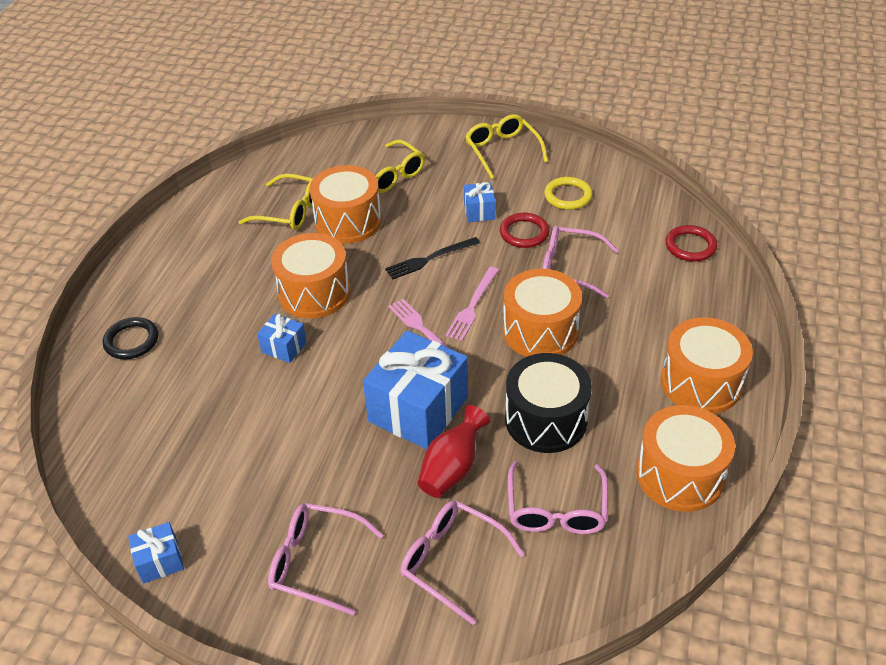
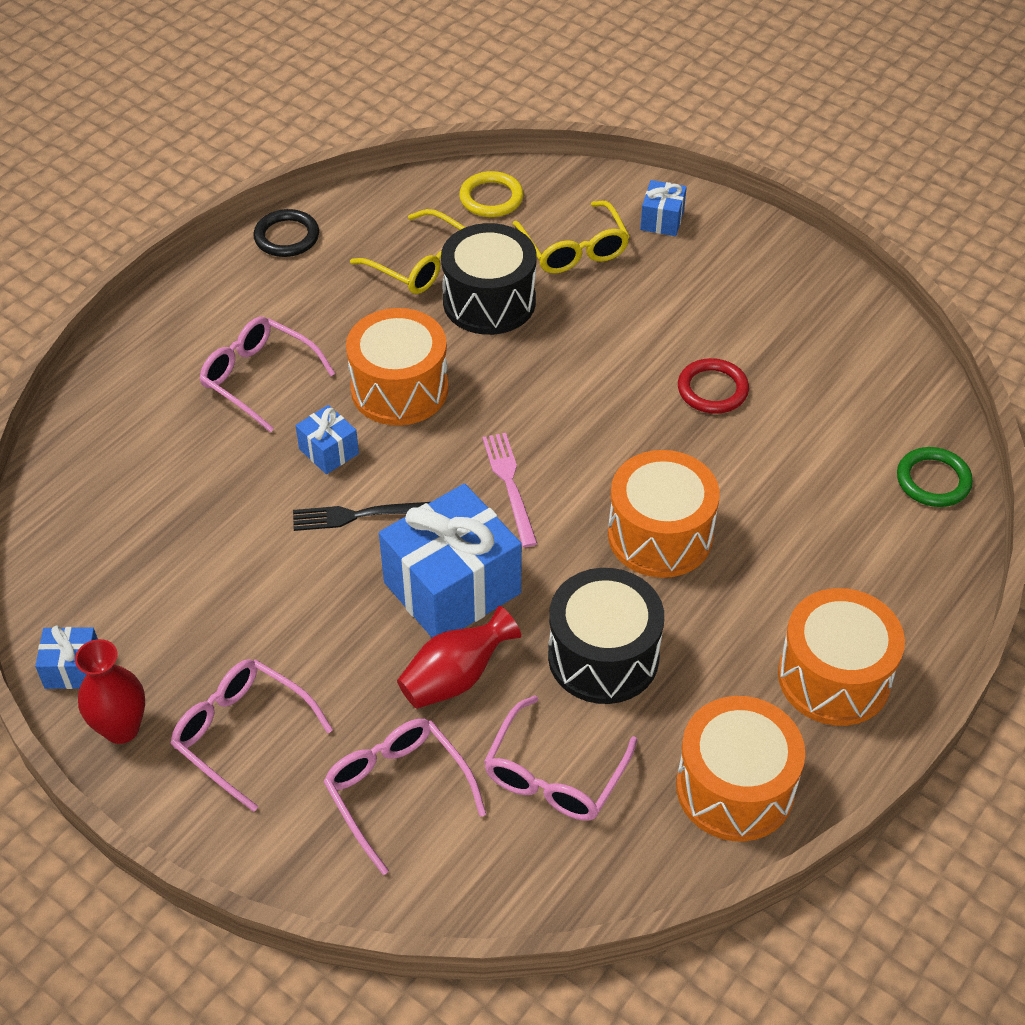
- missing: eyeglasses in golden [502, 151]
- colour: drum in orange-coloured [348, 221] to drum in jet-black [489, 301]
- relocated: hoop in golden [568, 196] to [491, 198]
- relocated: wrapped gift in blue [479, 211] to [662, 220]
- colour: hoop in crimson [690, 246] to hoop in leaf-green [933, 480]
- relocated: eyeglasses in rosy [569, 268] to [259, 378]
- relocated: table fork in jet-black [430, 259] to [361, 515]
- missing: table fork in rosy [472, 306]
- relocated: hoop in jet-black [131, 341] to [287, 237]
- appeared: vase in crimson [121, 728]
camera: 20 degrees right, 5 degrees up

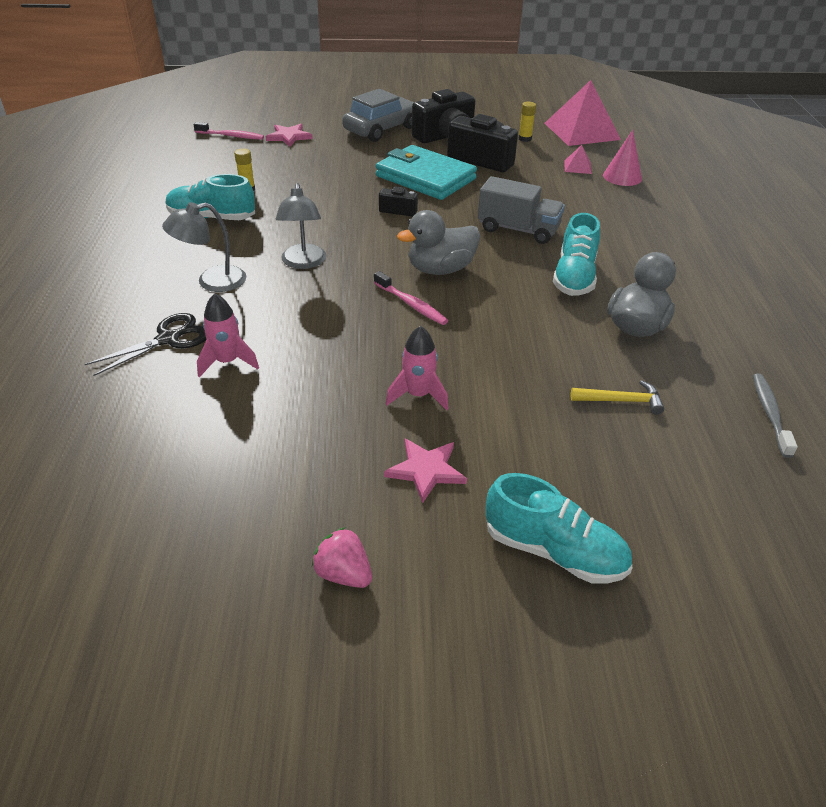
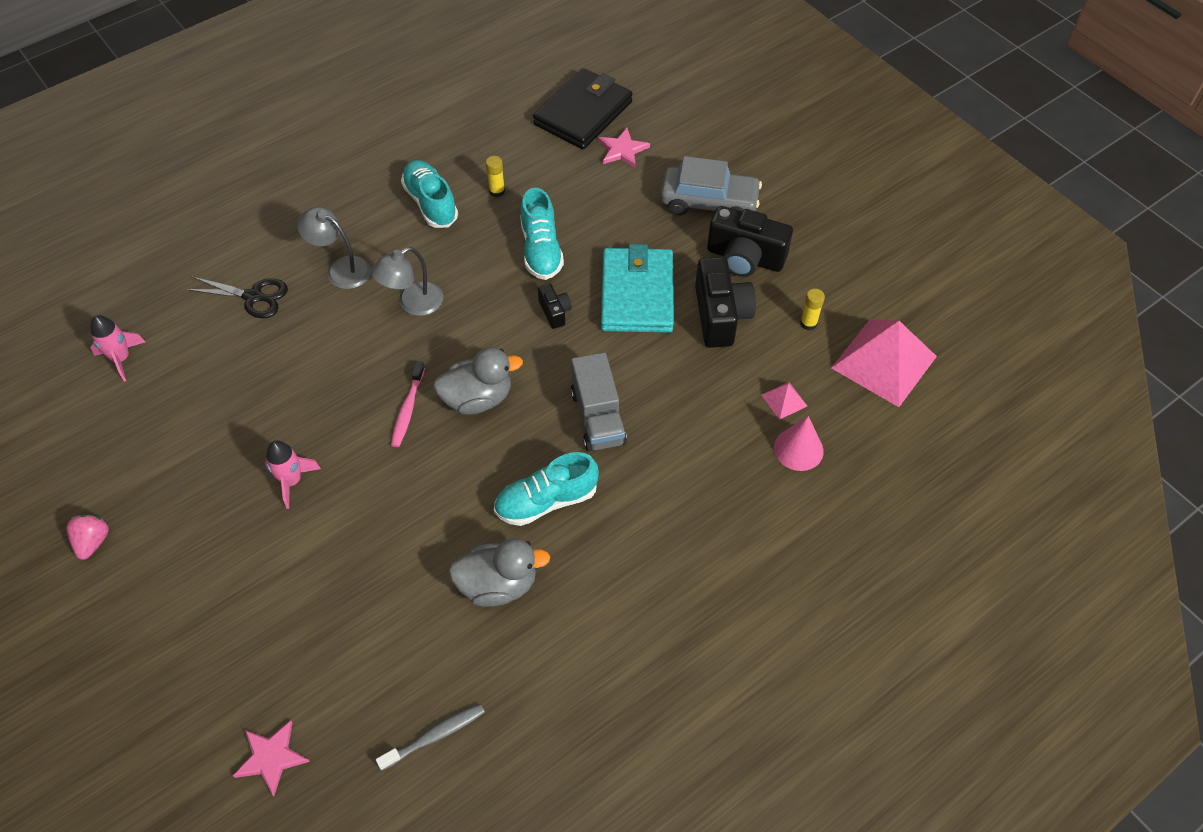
- exchanged: toothbrush in rosy [231, 136] to card wallet in jet-black [583, 113]
- spun: duck in gray [440, 269] = [478, 398] 135 degrees clockwise
- relocated: spaceship in rosy [227, 362] to [121, 359]
- missing: carpenter's hammer in golden [621, 401]
- relocated: star in rosy [426, 470] to [271, 757]
- relocated: shoe in teal [554, 551] to [541, 250]
camera: 55 degrees right, 15 degrees up

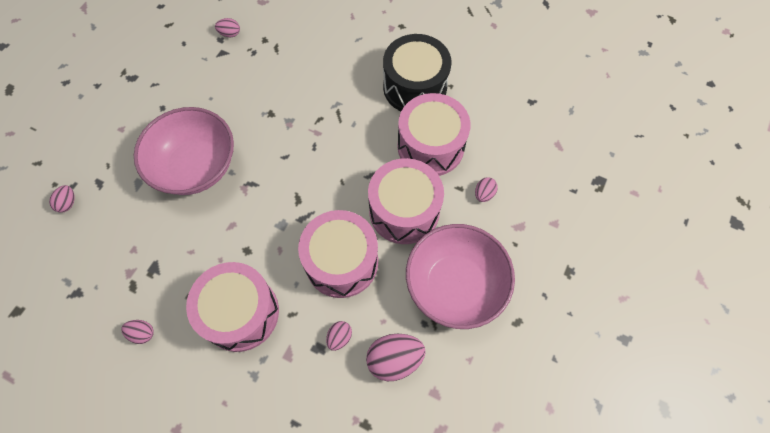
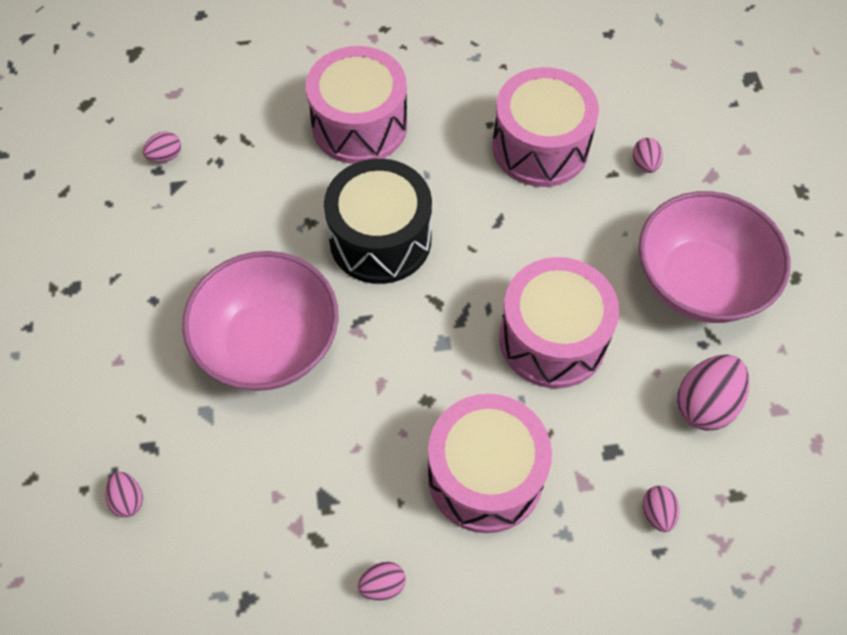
- relocated: drum in jet-black [415, 87] to [380, 239]
- relocated: drum in rosy [404, 211] to [359, 125]
- relocated: egg in rosy [339, 337] to [657, 513]
camera: 35 degrees left, 5 degrees down

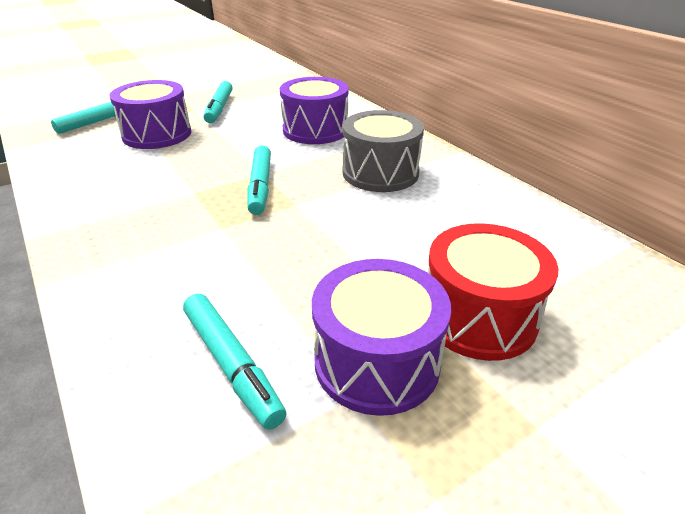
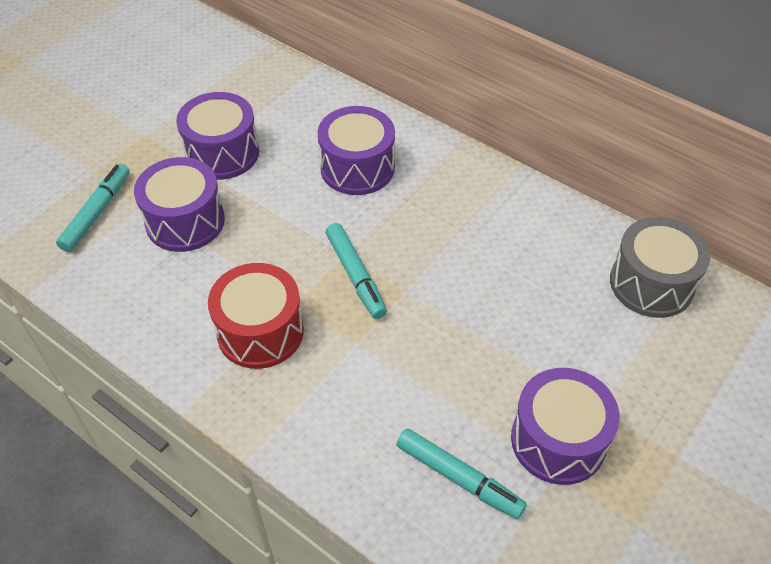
- exchanged: felt pen in teal [219, 108] to drum in violet [222, 153]
- relocated: drum in gray [380, 173] to [651, 283]
- relocated: drum in crimson [478, 316] to [260, 331]
camera: 20 degrees left, 15 degrees up

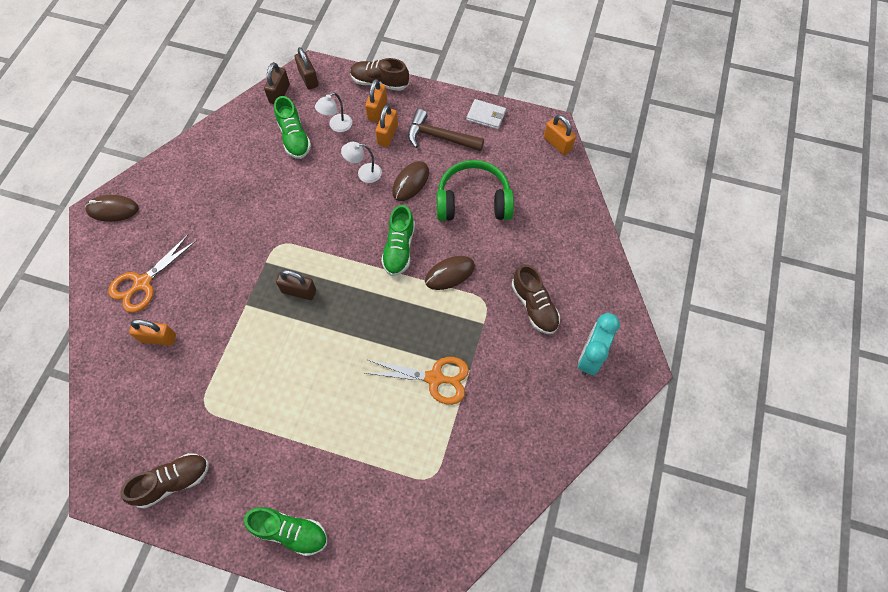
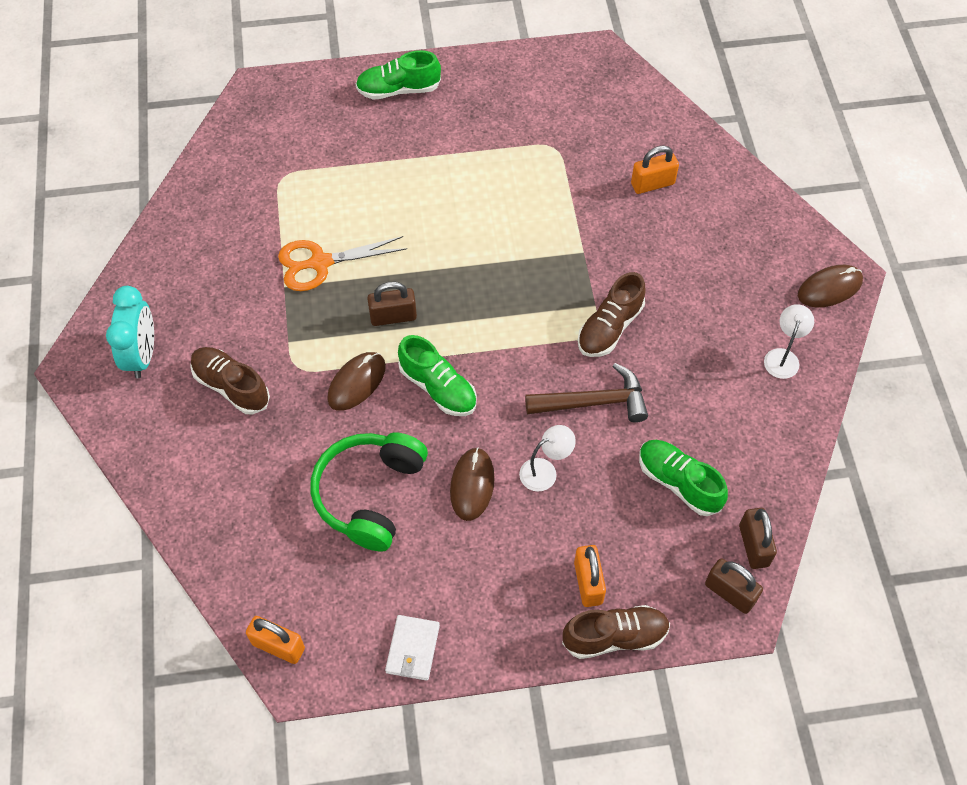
- relocated: lamp in white [337, 126] to [783, 357]
- spun: card wallet in white [486, 116] = [412, 649] 75 degrees counterclockwise
- missing: padlock in orange-coloured [387, 135]
- relocated: carpenter's hammer in dark brown [439, 137] to [594, 402]
- spun: over-ear headphones in leaf-green [473, 201] = [369, 494] 135 degrees clockwise
- spun: shoe in leaf-green [399, 248] = [438, 388] 150 degrees clockwise
- missing: pair of scissors in orange-coloured [143, 283]
- relocated: padlock in dark brown [299, 291] to [393, 317]
- relocated: shoe in dark brown [173, 481] to [609, 328]
camera: 155 degrees right, 5 degrees down

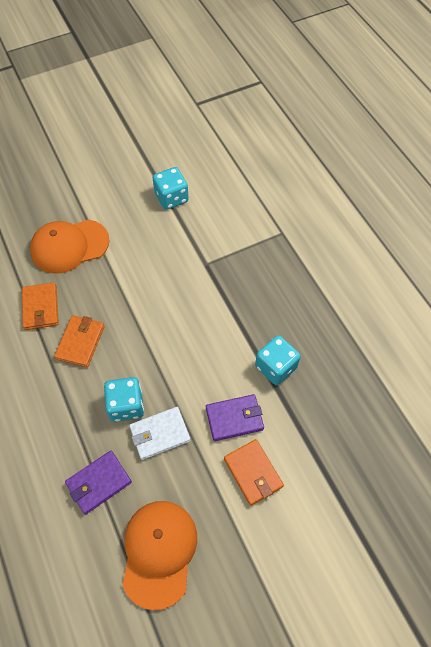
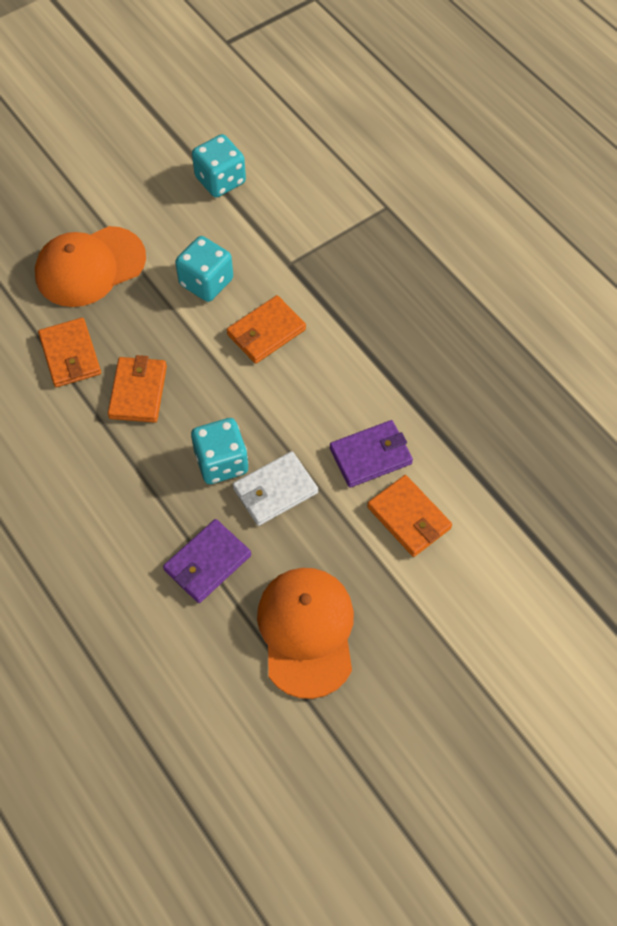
- relocated: die in teal [275, 367] to [206, 282]
- appeared: card wallet in orange-coloured [266, 332]
camera: 10 degrees left, 0 degrees up

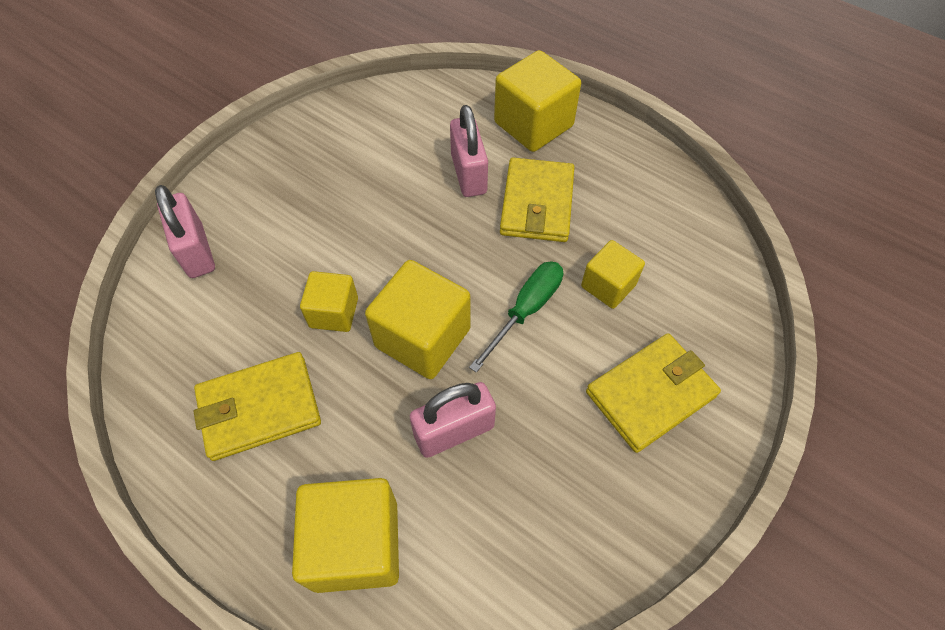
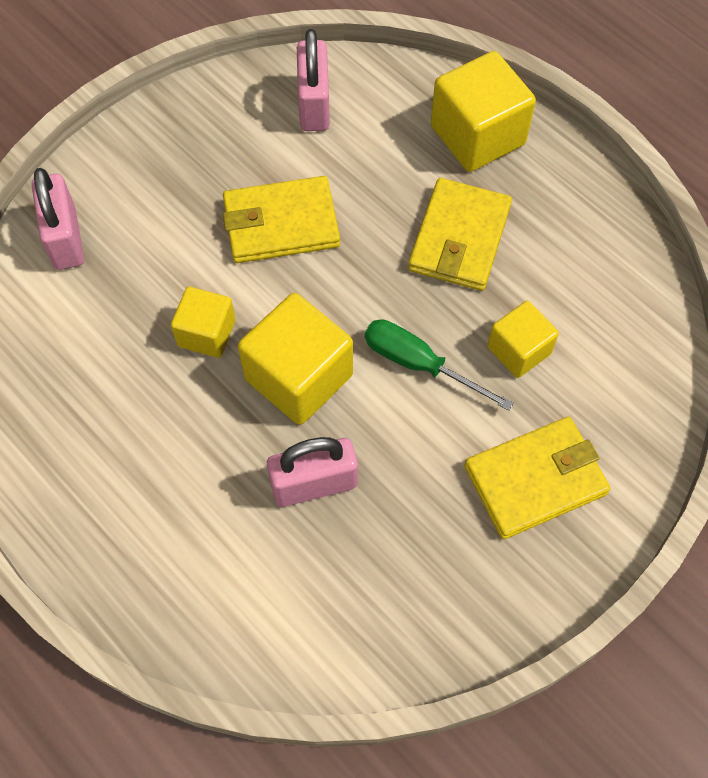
- relocated: padlock in rosy [469, 174] to [314, 104]
- spun: hand screwdriver in leaf-green [526, 310] = [419, 364] 105 degrees counterclockwise
- relocated: card wallet in golden [259, 408] to [281, 224]
- missing: solid cube in golden [355, 544]
camera: 10 degrees right, 5 degrees up

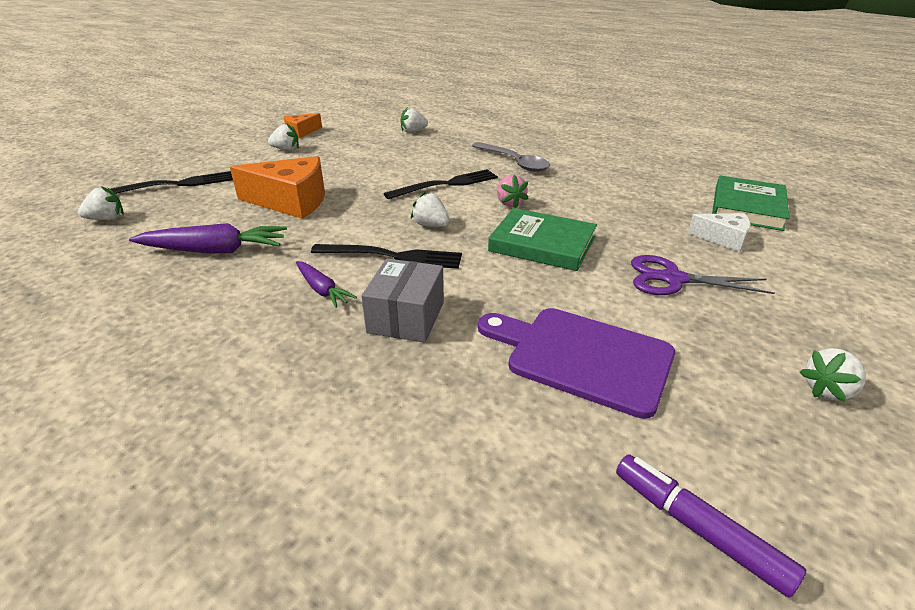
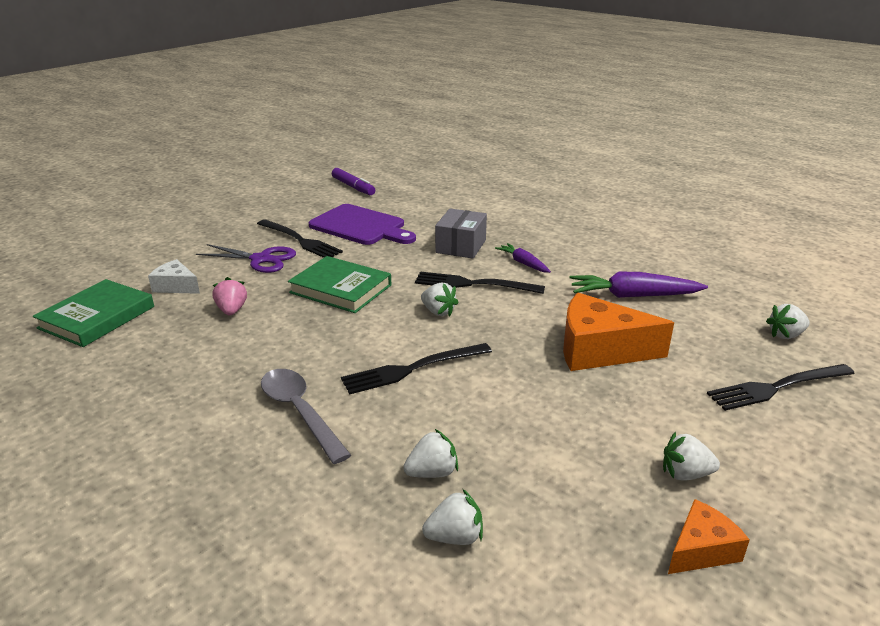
- relocated: toy strawberry in rosy [510, 203] to [232, 310]
- relocated: toy strawberry in white [828, 390] to [432, 472]
- appeared: table fork in jet-black [301, 240]
camera: 175 degrees left, 5 degrees down

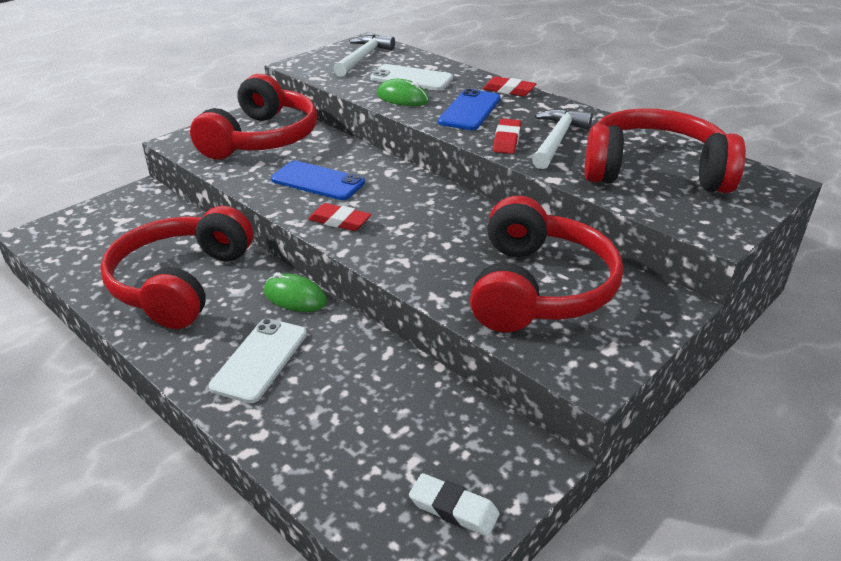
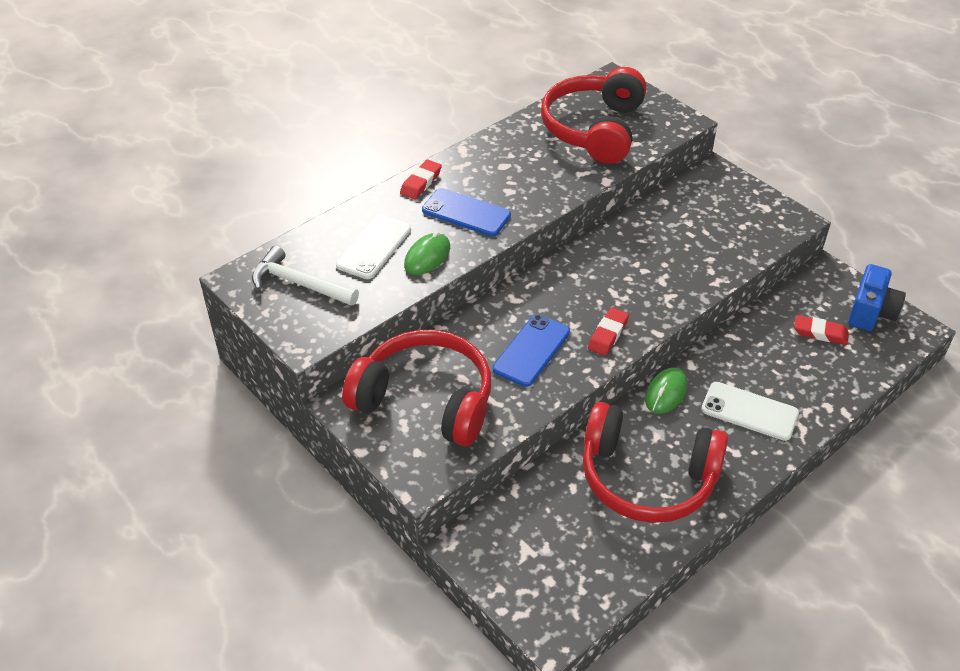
- missing: carpenter's hammer in white [557, 140]
- relocated: eraser in crimson [506, 140] to [820, 333]
- missing: over-ear headphones in crimson [539, 288]
- exchanged: eraser in white [453, 508] to camera in blue [871, 312]
camera: 85 degrees left, 10 degrees up

